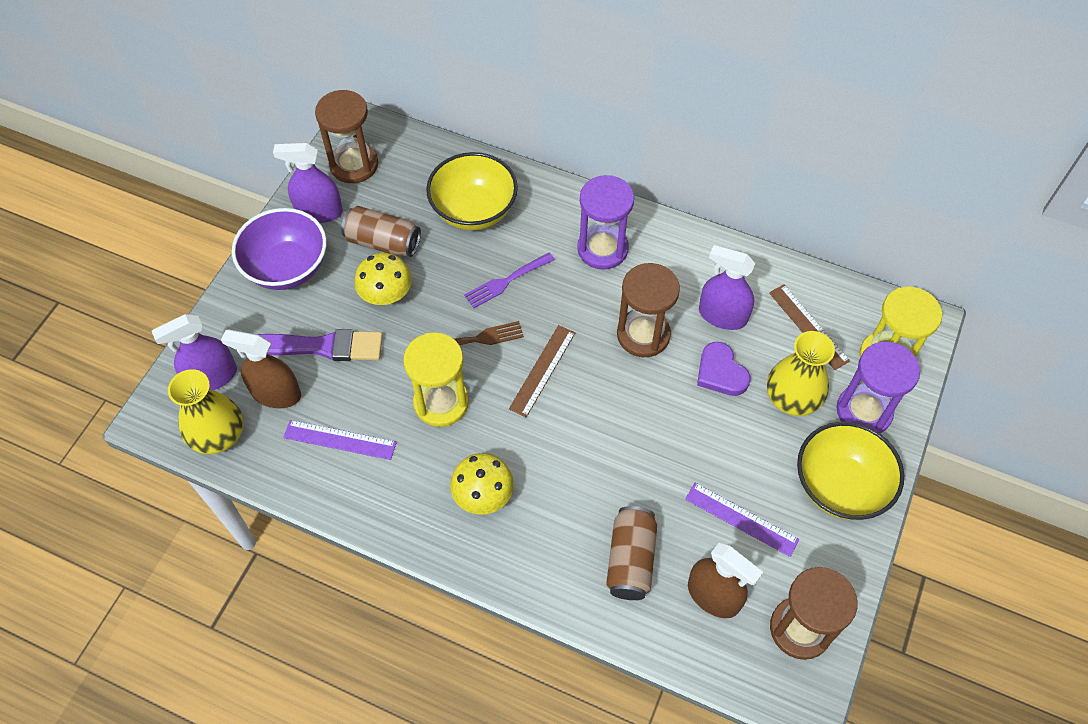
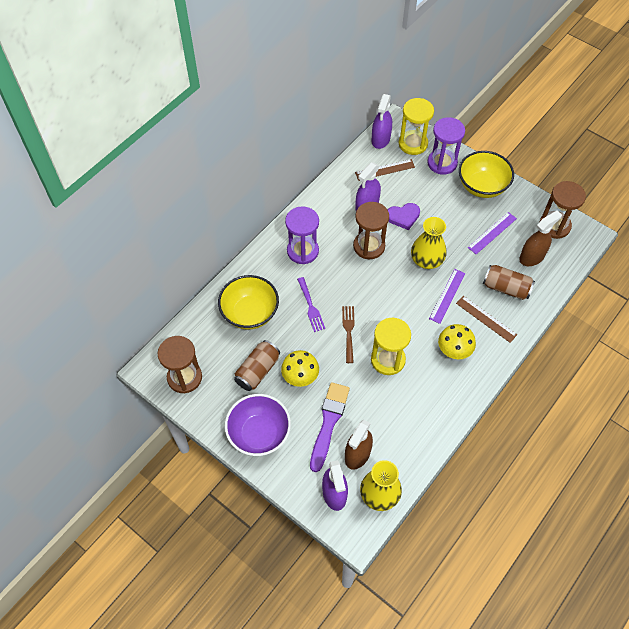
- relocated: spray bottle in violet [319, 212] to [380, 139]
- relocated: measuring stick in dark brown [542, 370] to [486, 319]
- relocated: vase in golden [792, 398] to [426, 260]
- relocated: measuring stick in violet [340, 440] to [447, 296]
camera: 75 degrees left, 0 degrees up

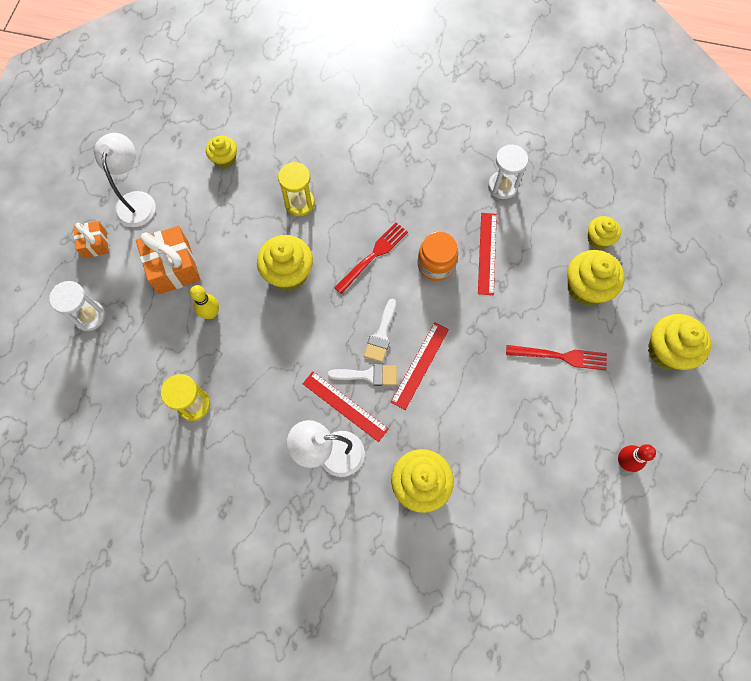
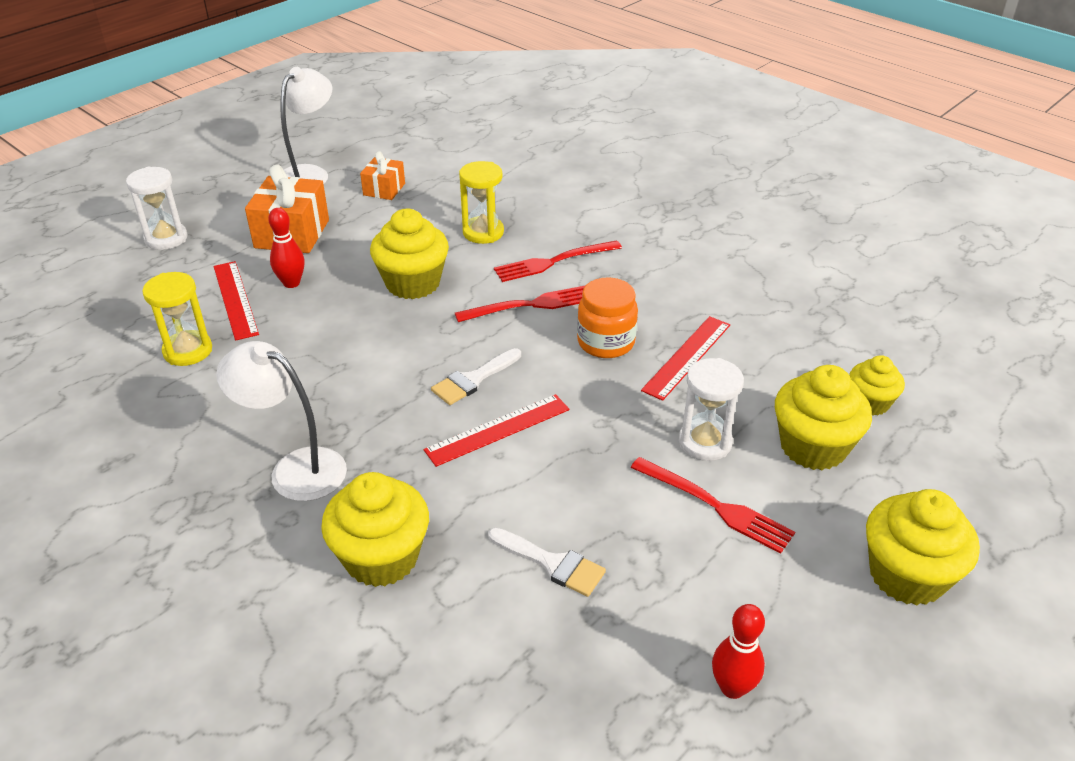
- missing: muffin in golden [225, 159]
- relocated: sand timer in white [502, 186] to [705, 442]
- relocated: wrapped gift in orange-coloured [95, 244] to [384, 189]
- colour: tenpin in golden [211, 313] to tenpin in crimson [291, 283]
- relocated: paintbrush in white [368, 375] to [552, 563]
- relocated: measuring stick in crimson [345, 406] to [235, 299]
- appeared: table fork in crimson [553, 262]
camera: 30 degrees right, 30 degrees down

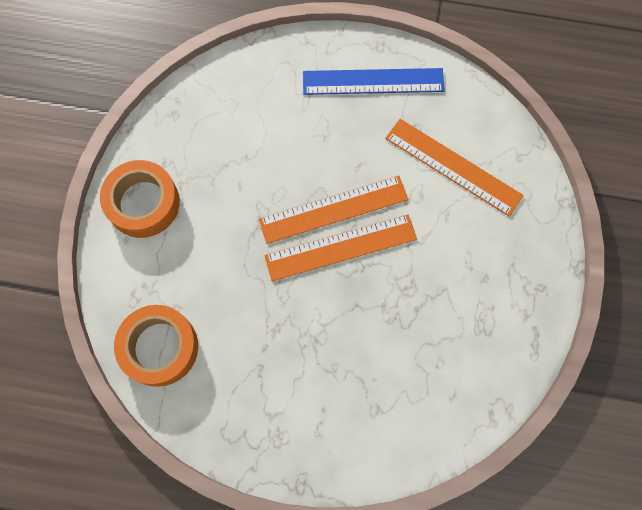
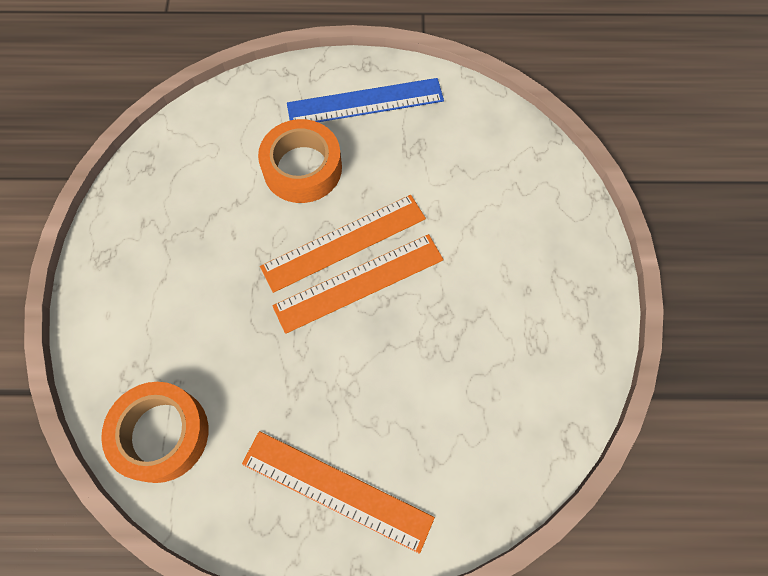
- relocated: measuring stick in orange-coloured [453, 167] to [336, 490]
- relocated: roll of tape in orange-coloured [143, 203] to [302, 168]
camera: 10 degrees left, 5 degrees down

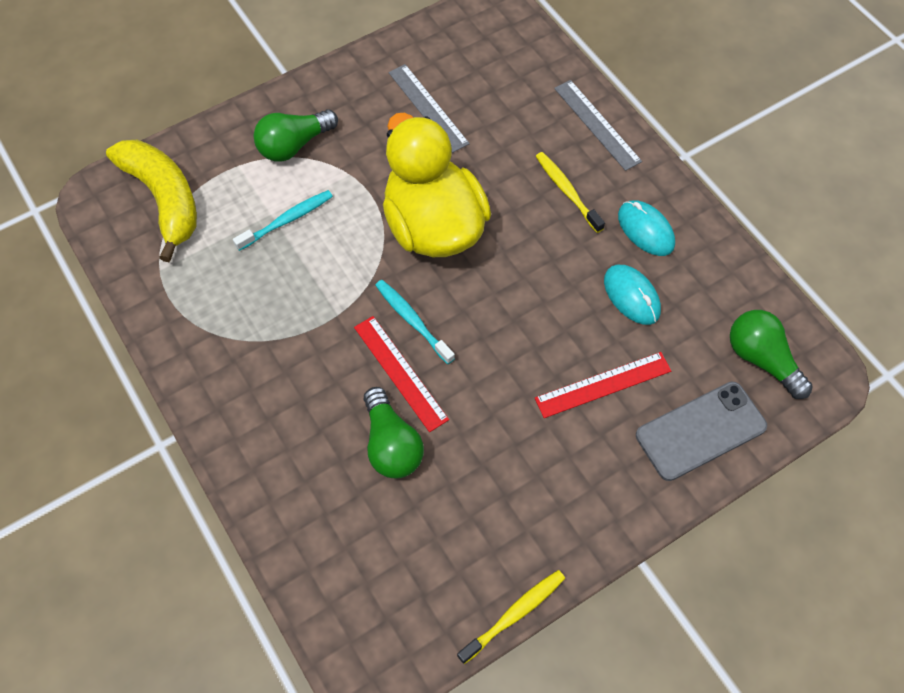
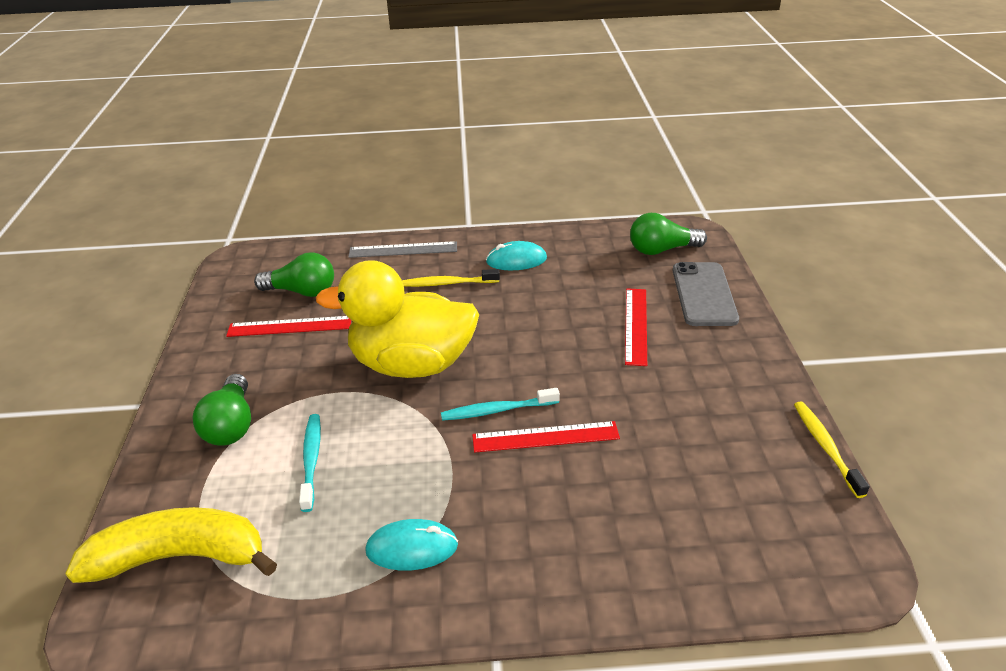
- colour: measuring stick in gray [428, 107] to measuring stick in crimson [290, 326]
- relocated: mouse in teal [631, 296] to [412, 548]
- relocated: bulb in leaf-green [391, 444] to [302, 291]
camera: 60 degrees left, 25 degrees down

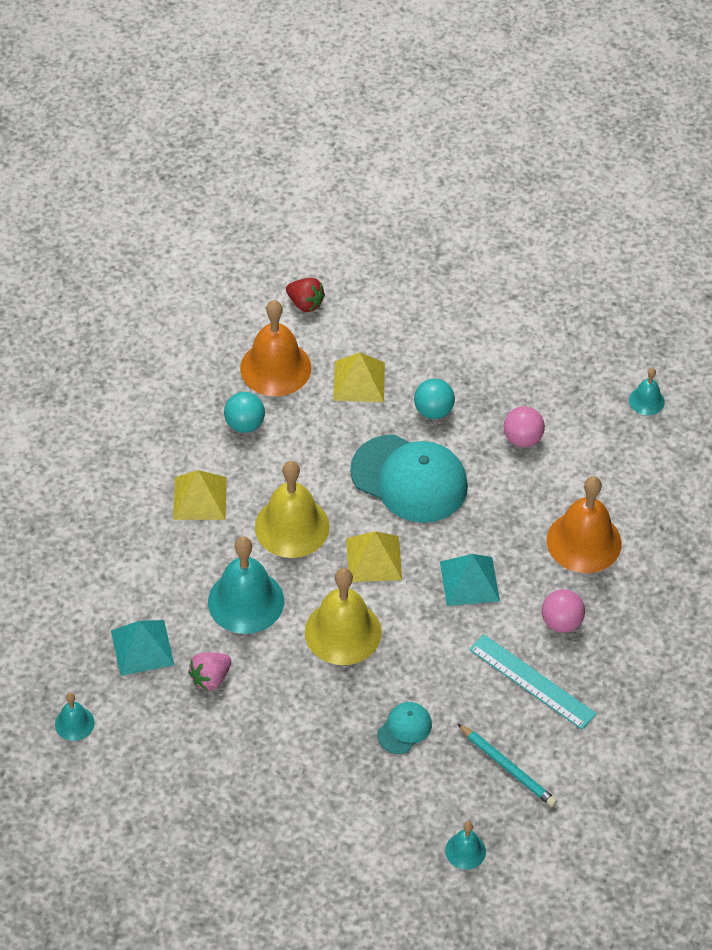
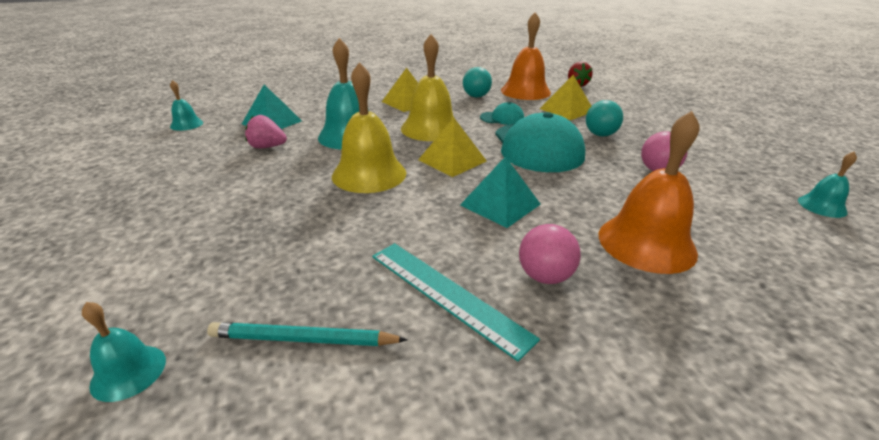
- spun: measuring stick in teal [532, 681] = [447, 294] 45 degrees counterclockwise
- relocated: peaked cap in teal [404, 729] to [502, 118]
- spun: pencil in teal [507, 767] = [304, 339] 90 degrees clockwise
camera: 50 degrees right, 20 degrees down

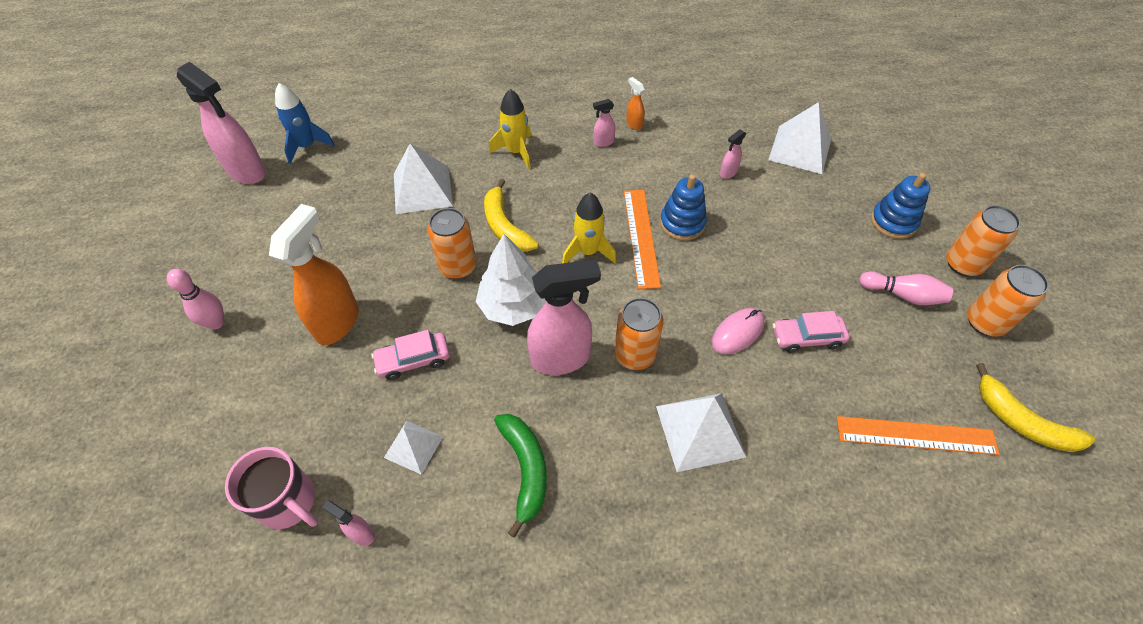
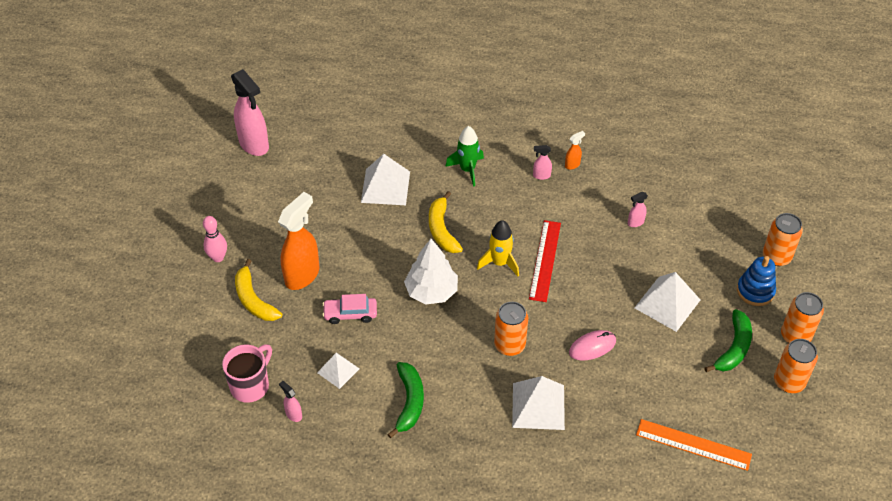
- spun: spray bottle in orange-coloured [634, 124] = [572, 165] 75 degrees clockwise
- missing: spaceship in blue [307, 146]
- colour: spaceship in golden [516, 152] to spaceship in leaf-green [467, 170]
- relocated: pyramid in white [800, 149] to [667, 303]
- missing: stacking toy in blue [682, 223]
- colour: measuring stick in orange-coloured [641, 237] to measuring stick in crimson [545, 260]
- relocated: tin in orange-coloured [457, 266] to [776, 257]
- missing: spray bottle in rosy [561, 358]
- exchanged: tenpin in rosy [902, 295] to banana fruit in leaf-green [733, 348]
- missing: car in rosy [807, 337]
- relocated: banana fruit in golden [1021, 421] to [254, 299]
- spun: coffee mug in rosy [289, 502] = [251, 385] 105 degrees counterclockwise
camera: 15 degrees right, 5 degrees down

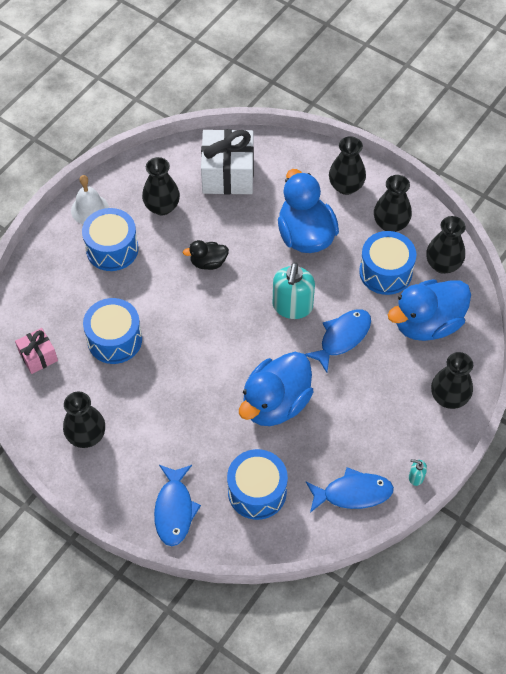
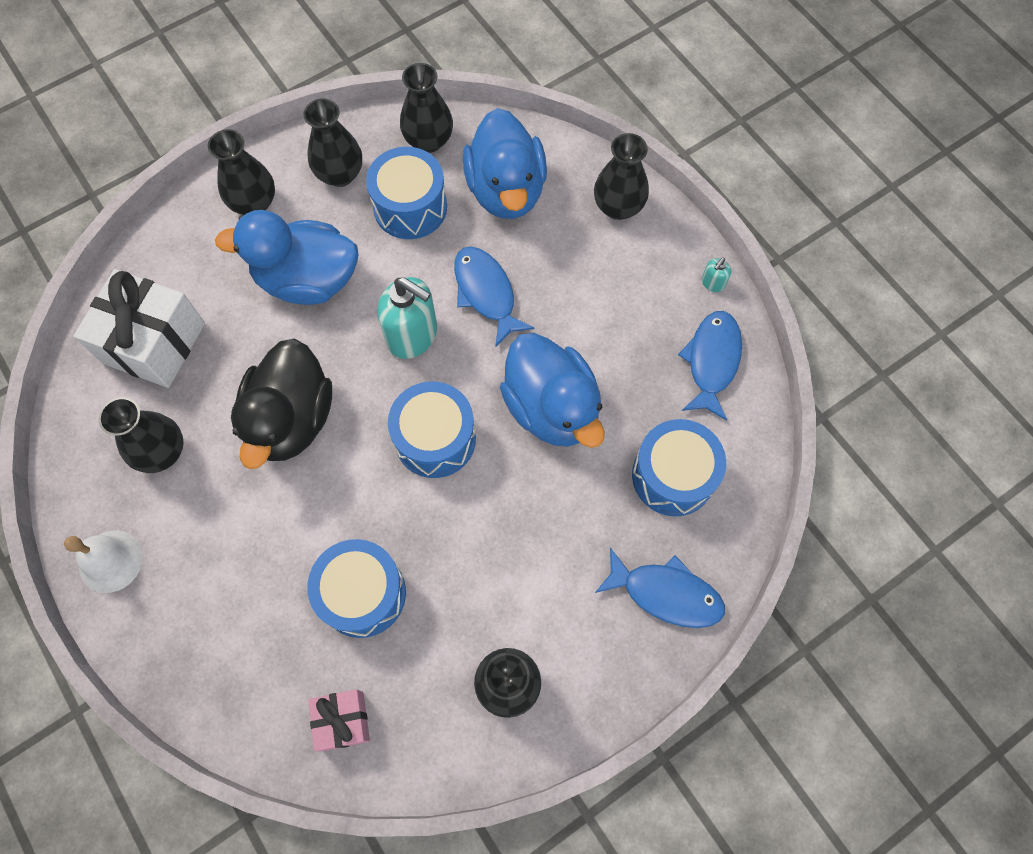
- relocated: drum in blue [112, 249] to [435, 439]
- size: duck in jet-black [208, 262] = [291, 419] x1.99
camera: 70 degrees left, 10 degrees up

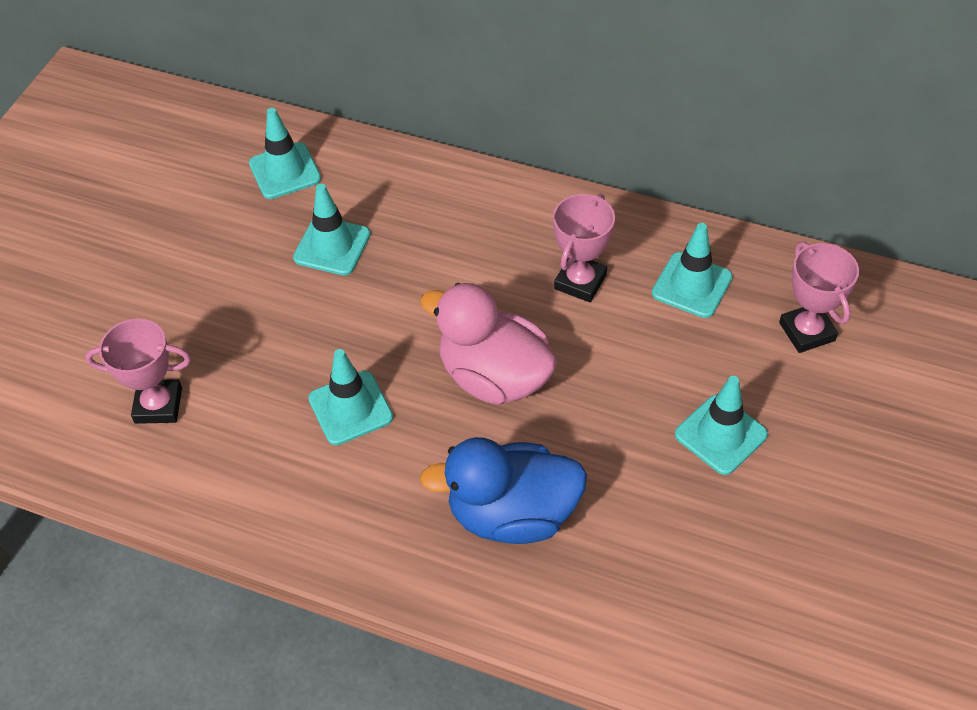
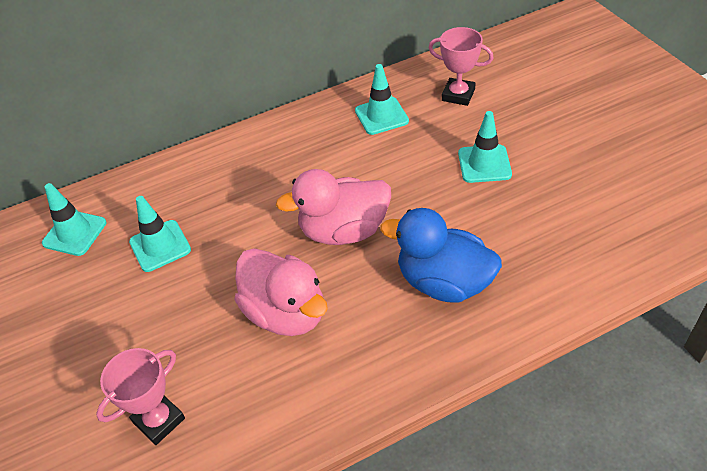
- missing: prize cup in rosy [580, 282]
- exchanged: traffic cone in teal [350, 408] to duck in rosy [286, 313]
- spun: duck in blue [512, 514] = [443, 282] 75 degrees clockwise
camera: 45 degrees left, 5 degrees down

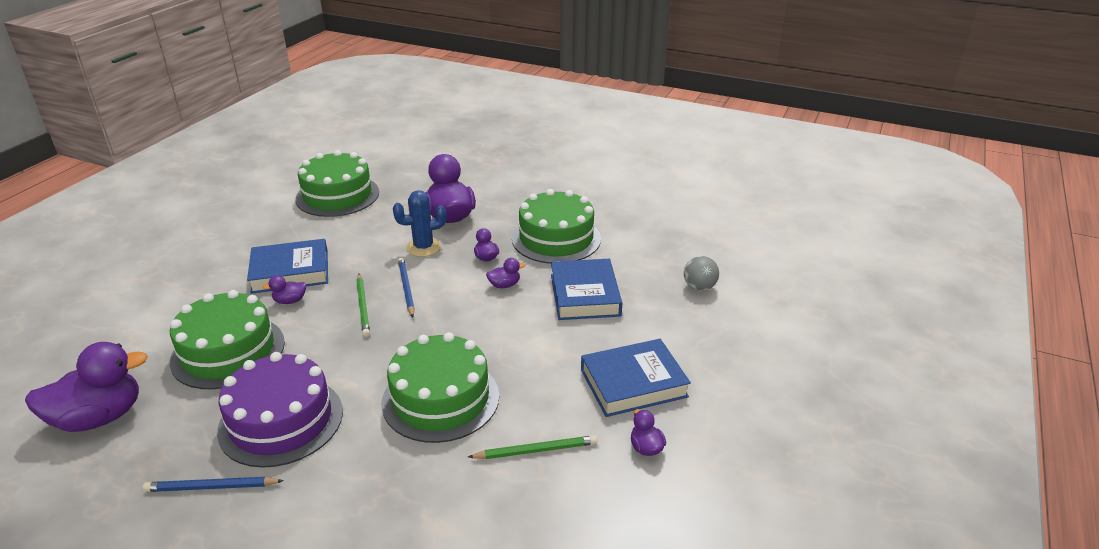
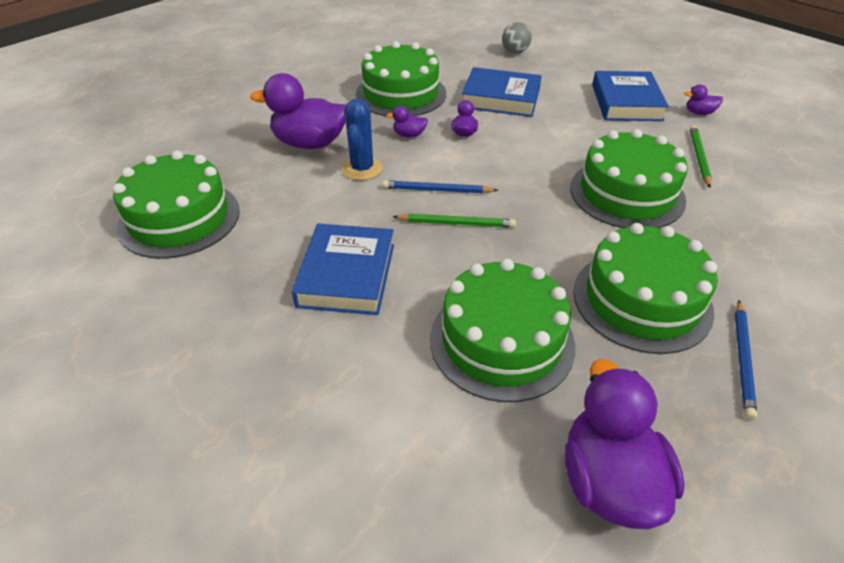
- missing: duck in violet [290, 301]
- colour: gateau in violet [281, 420] to gateau in leaf-green [642, 300]
camera: 70 degrees left, 10 degrees up

